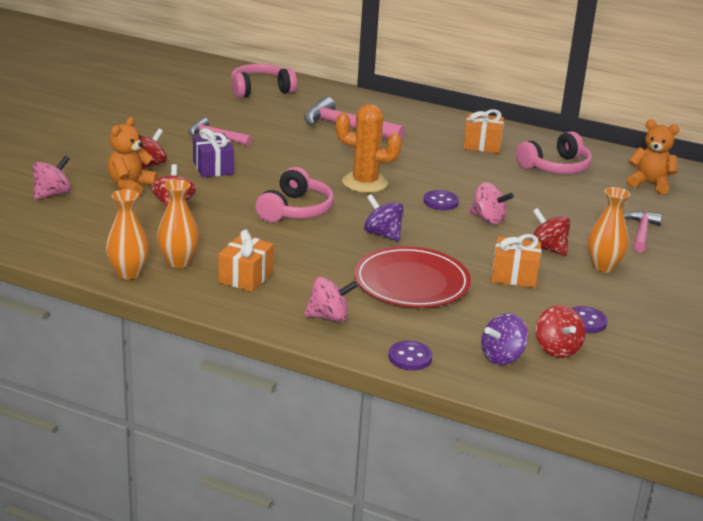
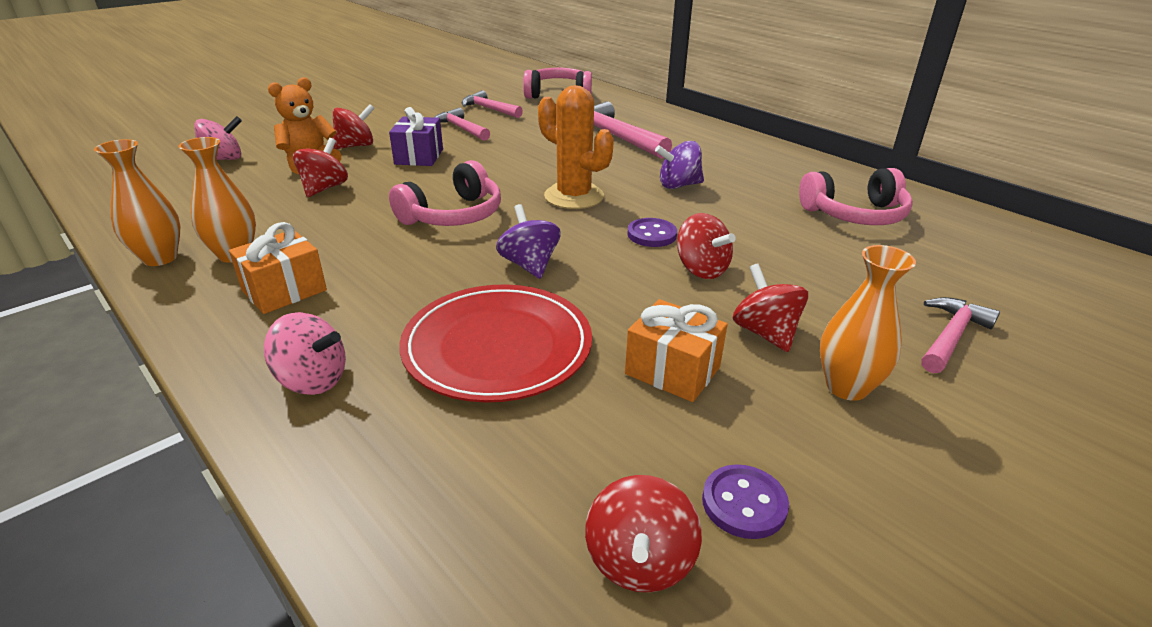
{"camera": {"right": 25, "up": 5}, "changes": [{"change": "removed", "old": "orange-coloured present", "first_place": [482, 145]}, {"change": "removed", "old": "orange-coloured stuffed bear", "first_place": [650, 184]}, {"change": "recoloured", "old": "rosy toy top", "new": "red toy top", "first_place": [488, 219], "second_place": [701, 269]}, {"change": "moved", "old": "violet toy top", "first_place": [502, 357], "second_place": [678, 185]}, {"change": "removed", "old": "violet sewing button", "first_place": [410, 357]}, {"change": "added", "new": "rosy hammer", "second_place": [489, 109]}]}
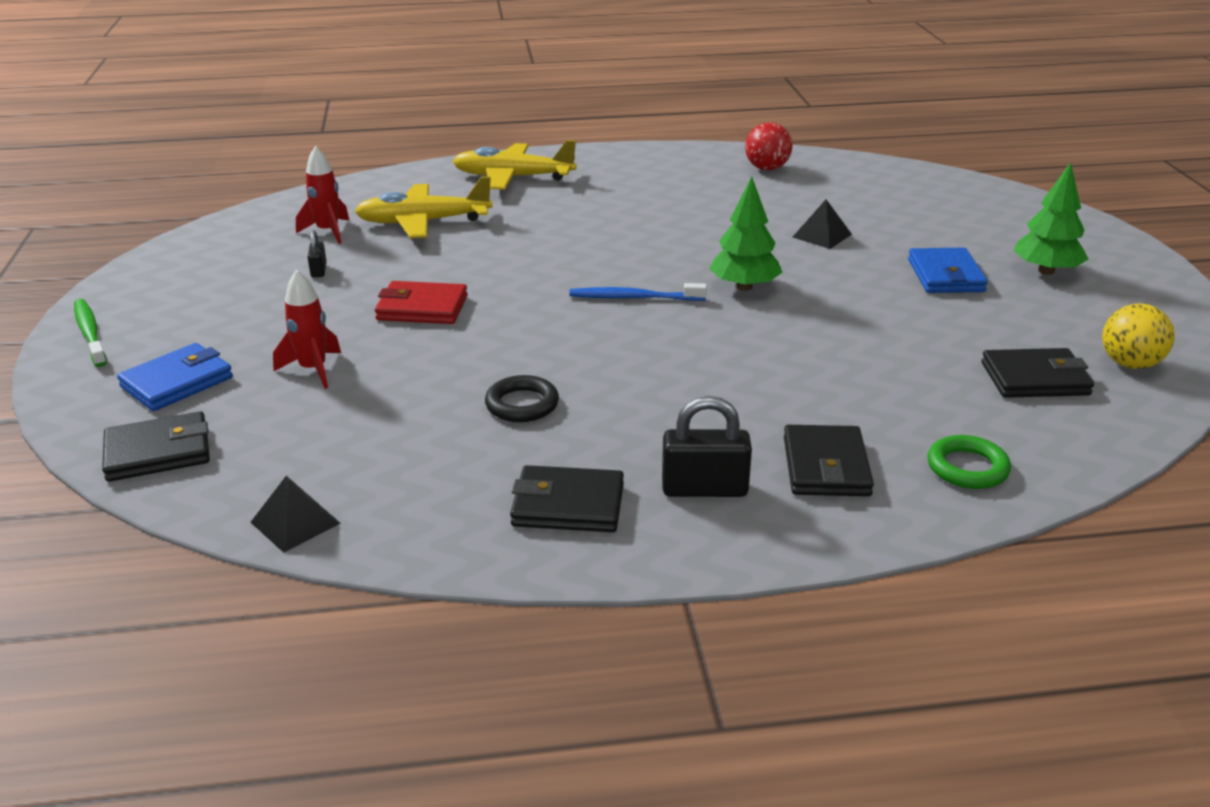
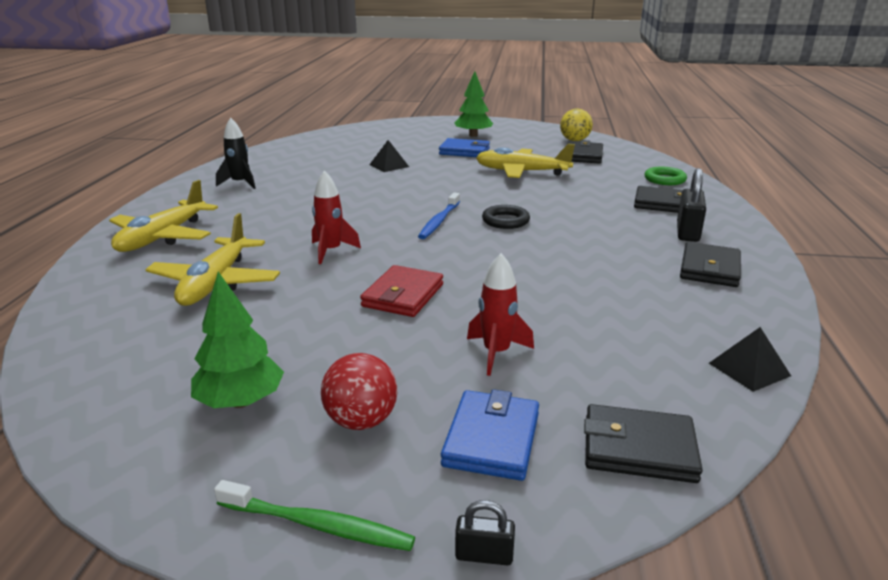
{"camera": {"right": -75, "up": -5}, "changes": [{"change": "moved", "old": "red ball", "first_place": [767, 168], "second_place": [361, 421]}, {"change": "moved", "old": "red rocket", "first_place": [328, 232], "second_place": [331, 251]}, {"change": "moved", "old": "leaf-green tree", "first_place": [744, 287], "second_place": [241, 402]}, {"change": "moved", "old": "jet-black padlock", "first_place": [319, 270], "second_place": [484, 555]}, {"change": "turned", "old": "leaf-green dental brush", "first_place": [90, 333], "second_place": [318, 525], "degrees": -150}, {"change": "turned", "old": "cobalt card wallet", "first_place": [177, 382], "second_place": [491, 439], "degrees": 45}, {"change": "moved", "old": "jet-black hoop", "first_place": [522, 404], "second_place": [505, 221]}, {"change": "turned", "old": "jet-black card wallet", "first_place": [158, 452], "second_place": [639, 449], "degrees": -75}, {"change": "added", "new": "jet-black rocket", "second_place": [240, 183]}, {"change": "added", "new": "yellow toy plane", "second_place": [521, 172]}]}
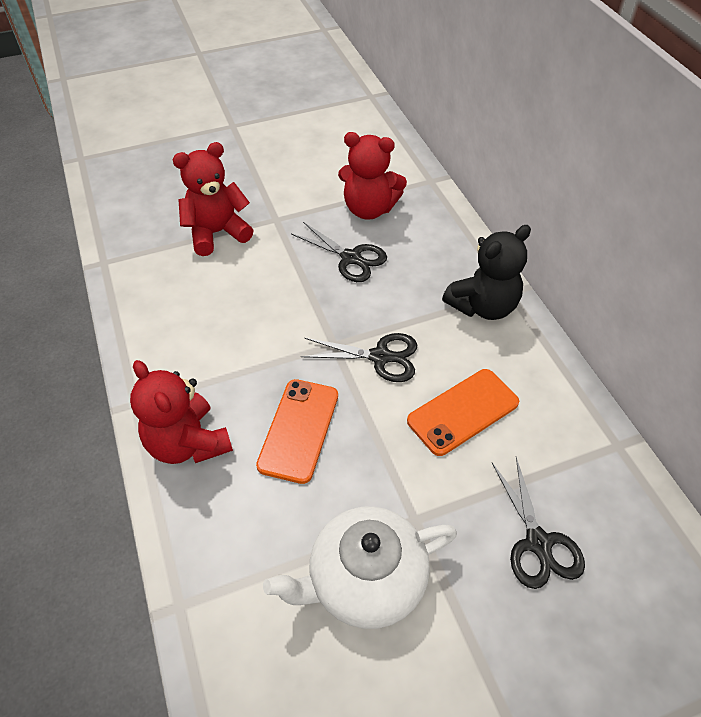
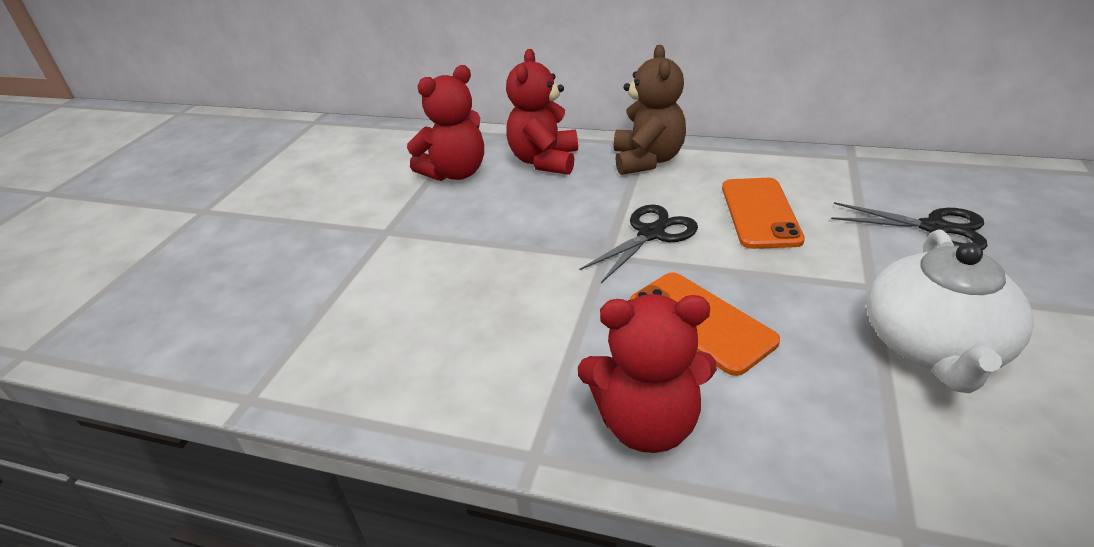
{"camera": {"right": -50, "up": -15}, "changes": [{"change": "moved", "old": "red stuffed bear", "first_place": [217, 233], "second_place": [544, 161]}, {"change": "removed", "old": "jet-black scissors", "first_place": [350, 258]}, {"change": "recoloured", "old": "jet-black stuffed bear", "new": "russet stuffed bear", "first_place": [483, 306], "second_place": [647, 160]}]}
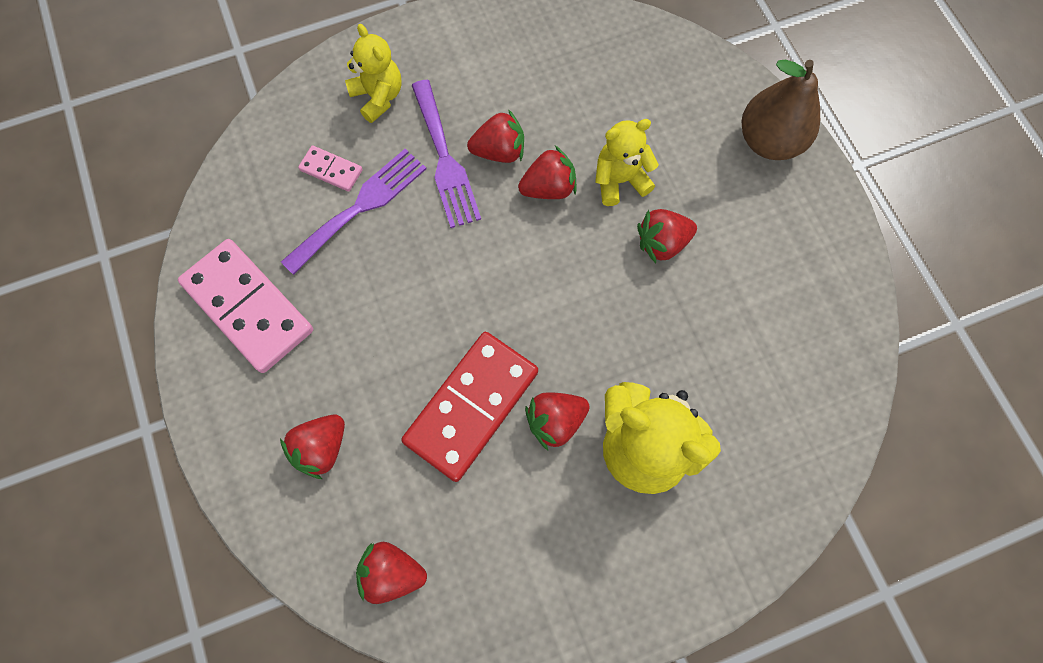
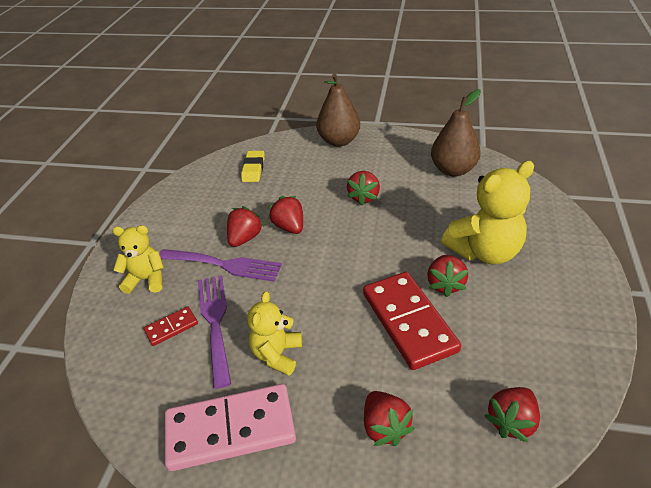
{"camera": {"right": -55, "up": -30}, "changes": [{"change": "moved", "old": "yellow stuffed bear", "first_place": [619, 180], "second_place": [277, 354]}, {"change": "recoloured", "old": "rosy domino tile", "new": "red domino tile", "first_place": [331, 170], "second_place": [171, 327]}, {"change": "turned", "old": "red toy strawberry", "first_place": [548, 188], "second_place": [289, 227], "degrees": -45}, {"change": "added", "new": "russet toy pear", "second_place": [453, 170]}, {"change": "added", "new": "yellow gum eraser", "second_place": [253, 169]}]}
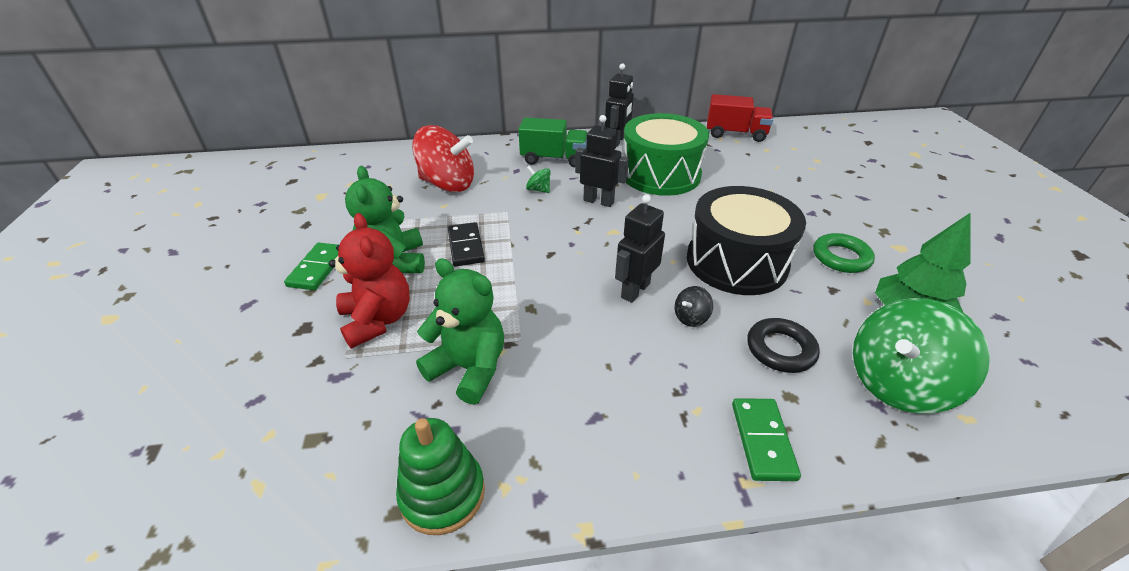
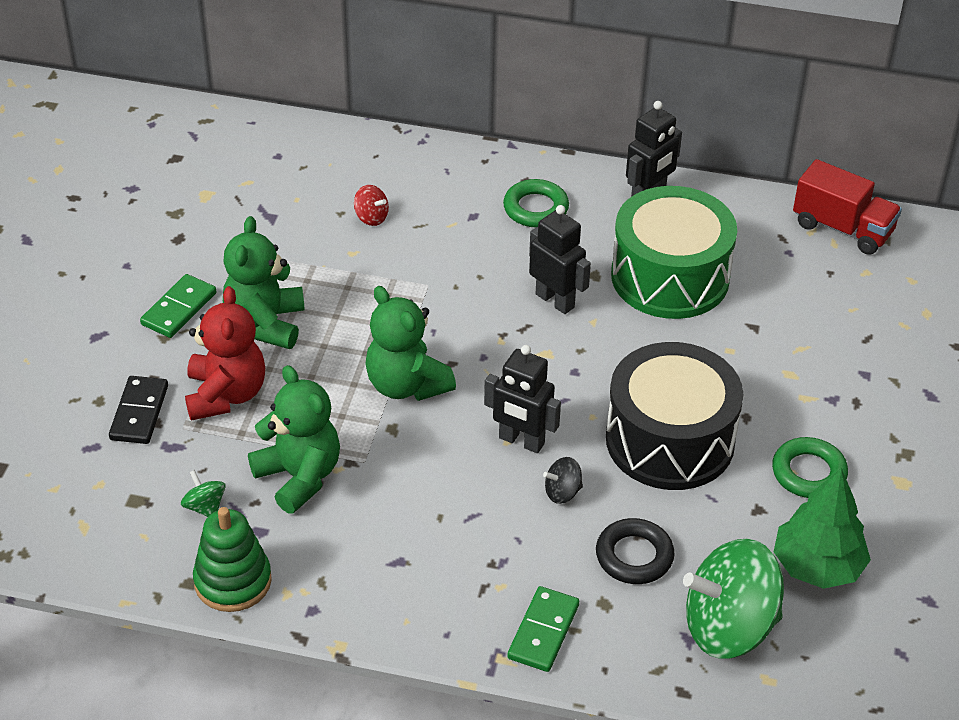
{"camera": {"right": 20, "up": 5}, "changes": [{"change": "replaced", "old": "leaf-green toy truck", "new": "leaf-green hoop", "first_place": [554, 159], "second_place": [536, 208]}, {"change": "resized", "old": "red toy top", "first_place": [448, 184], "second_place": [371, 217], "factor": 0.42}, {"change": "moved", "old": "leaf-green toy top", "first_place": [538, 190], "second_place": [205, 507]}, {"change": "turned", "old": "jet-black robot", "first_place": [635, 290], "second_place": [521, 441], "degrees": -120}, {"change": "moved", "old": "jet-black domino tile", "first_place": [466, 246], "second_place": [139, 413]}, {"change": "added", "new": "leaf-green stuffed bear", "second_place": [406, 385]}]}
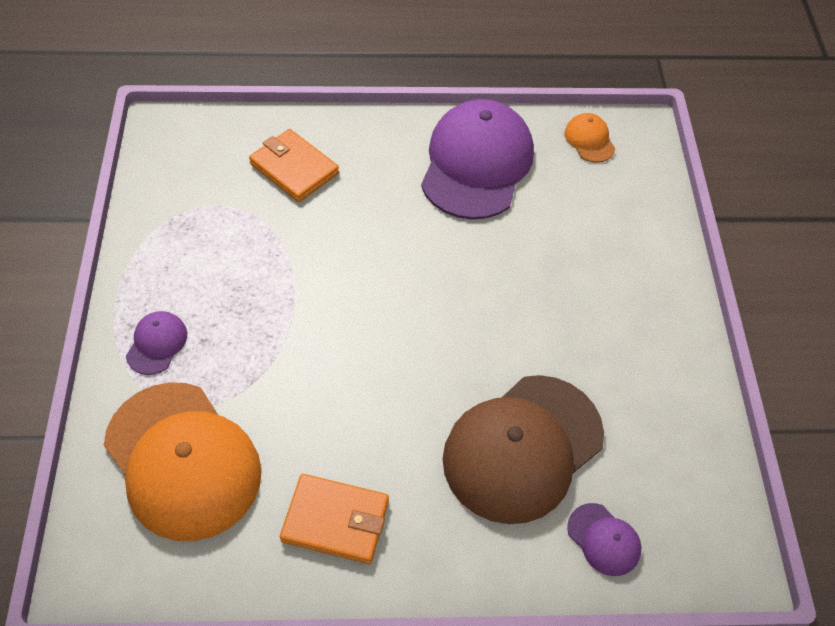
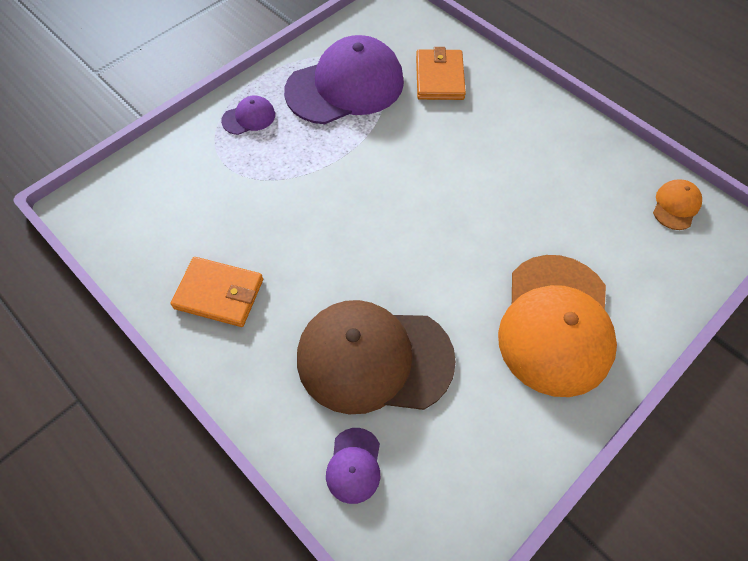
{"camera": {"right": 50, "up": 5}, "changes": [{"change": "moved", "old": "violet peaked cap", "first_place": [477, 164], "second_place": [345, 86]}, {"change": "moved", "old": "orange-coloured peaked cap", "first_place": [183, 460], "second_place": [556, 324]}, {"change": "turned", "old": "orange-coloured card wallet", "first_place": [335, 521], "second_place": [219, 294], "degrees": -45}]}
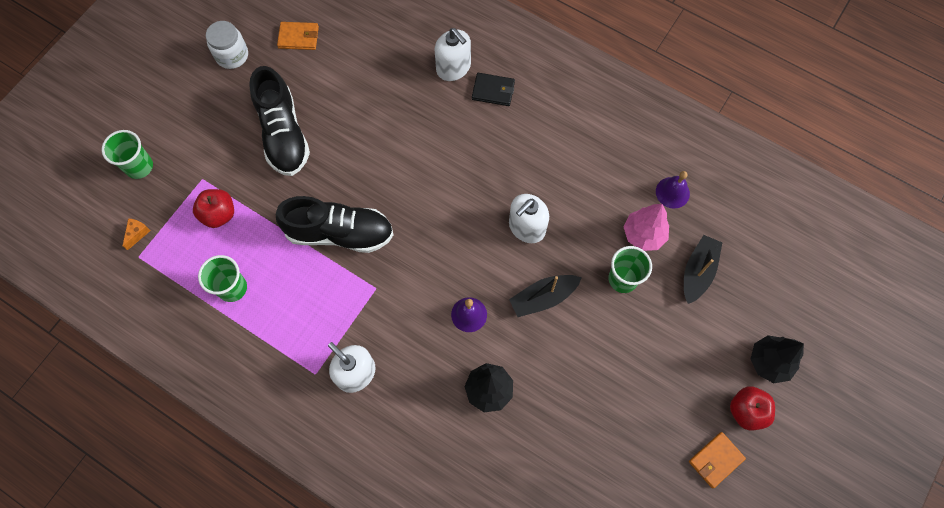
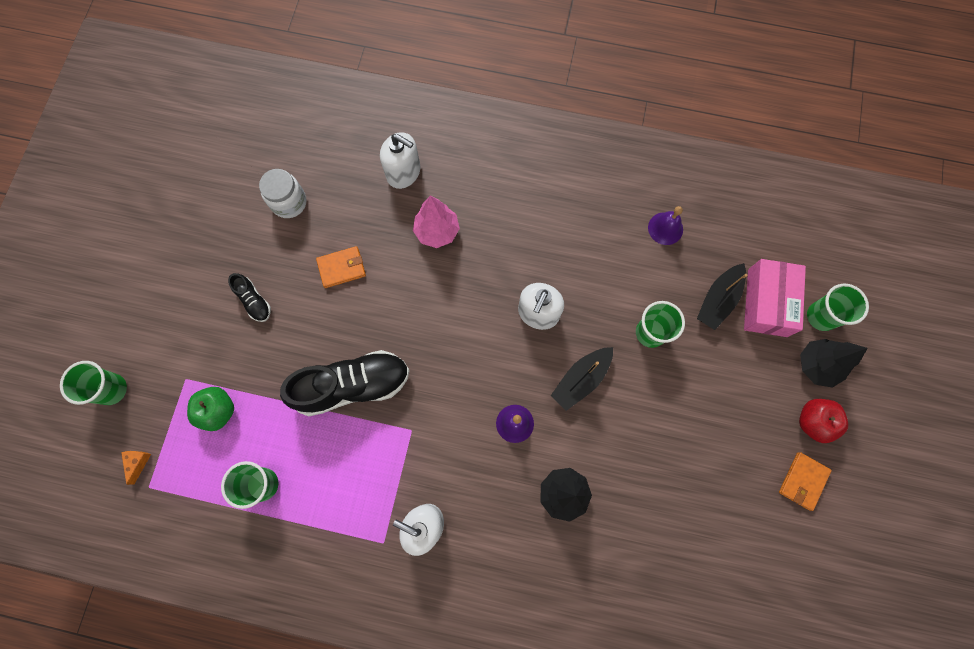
{"camera": {"right": -20, "up": 5}, "changes": [{"change": "moved", "old": "white jam jar", "first_place": [232, 55], "second_place": [289, 202]}, {"change": "moved", "old": "orange-coloured card wallet", "first_place": [298, 37], "second_place": [342, 268]}, {"change": "resized", "old": "jet-black sneaker", "first_place": [283, 134], "second_place": [254, 301], "factor": 0.47}, {"change": "removed", "old": "jet-black card wallet", "first_place": [493, 91]}, {"change": "recoloured", "old": "red toy apple", "new": "leaf-green toy apple", "first_place": [219, 214], "second_place": [218, 411]}, {"change": "moved", "old": "rosy tree", "first_place": [643, 234], "second_place": [437, 231]}, {"change": "turned", "old": "jet-black toy boat", "first_place": [698, 272], "second_place": [718, 300], "degrees": -150}, {"change": "added", "new": "rosy package", "second_place": [767, 302]}, {"change": "added", "new": "leaf-green cup", "second_place": [821, 316]}]}
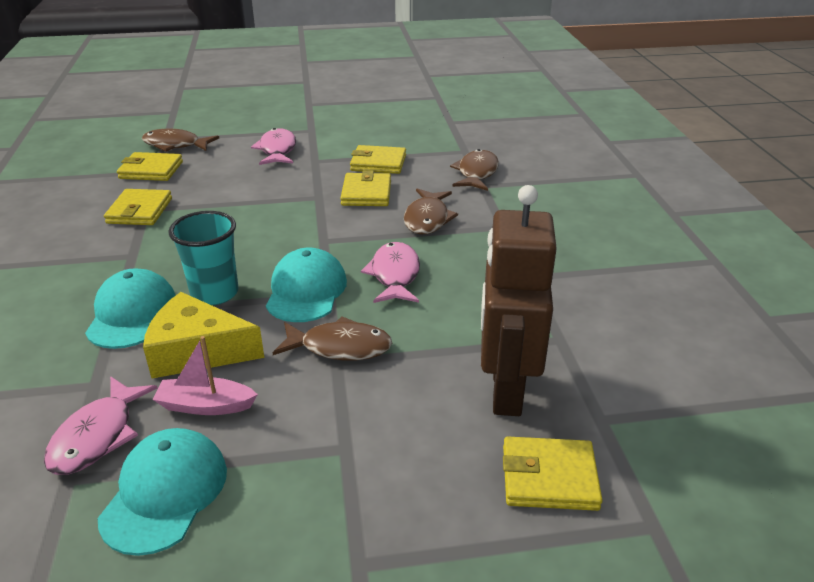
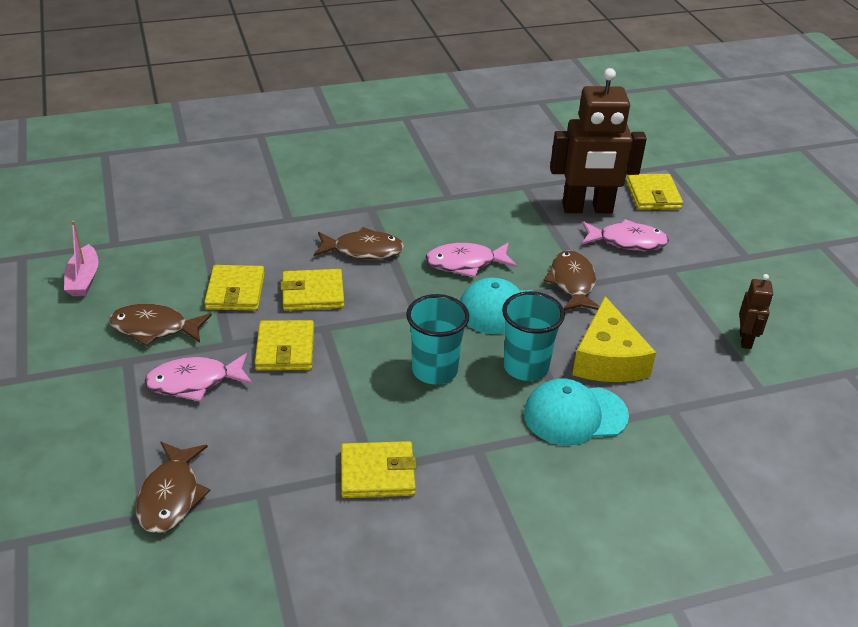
{"camera": {"right": -100, "up": 5}, "changes": [{"change": "moved", "old": "russet fish figure", "first_place": [476, 173], "second_place": [154, 328]}, {"change": "moved", "old": "yellow card wallet", "first_place": [151, 170], "second_place": [285, 349]}, {"change": "moved", "old": "rosy toy boat", "first_place": [206, 405], "second_place": [83, 279]}, {"change": "moved", "old": "rosy fish figure", "first_place": [97, 436], "second_place": [627, 241]}, {"change": "replaced", "old": "aqua peaked cap", "new": "russet robot", "first_place": [165, 493], "second_place": [745, 340]}, {"change": "added", "new": "aqua cup", "second_place": [434, 370]}]}
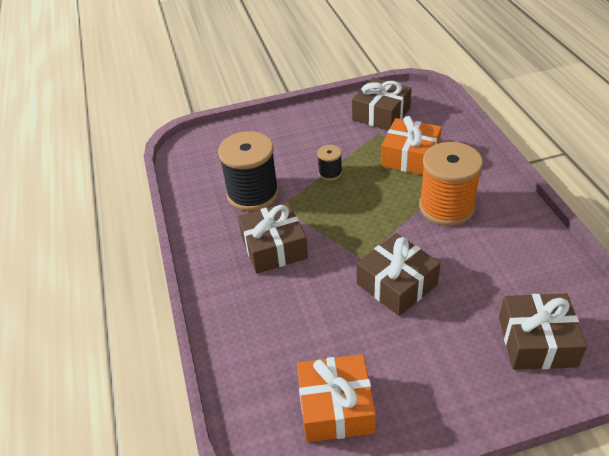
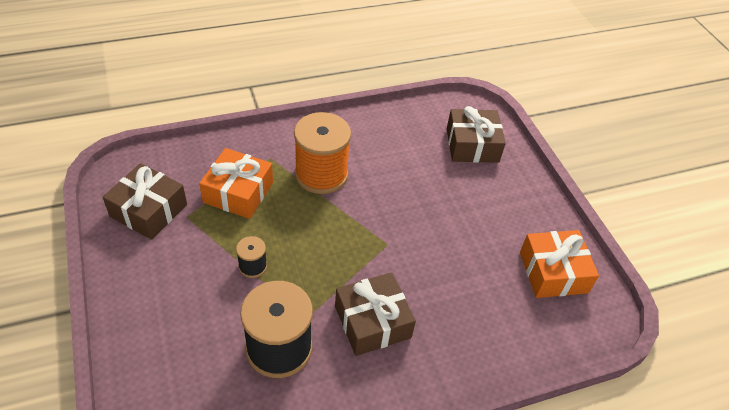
{"camera": {"right": -100, "up": 5}, "changes": [{"change": "removed", "old": "russet present", "first_place": [397, 284]}]}
